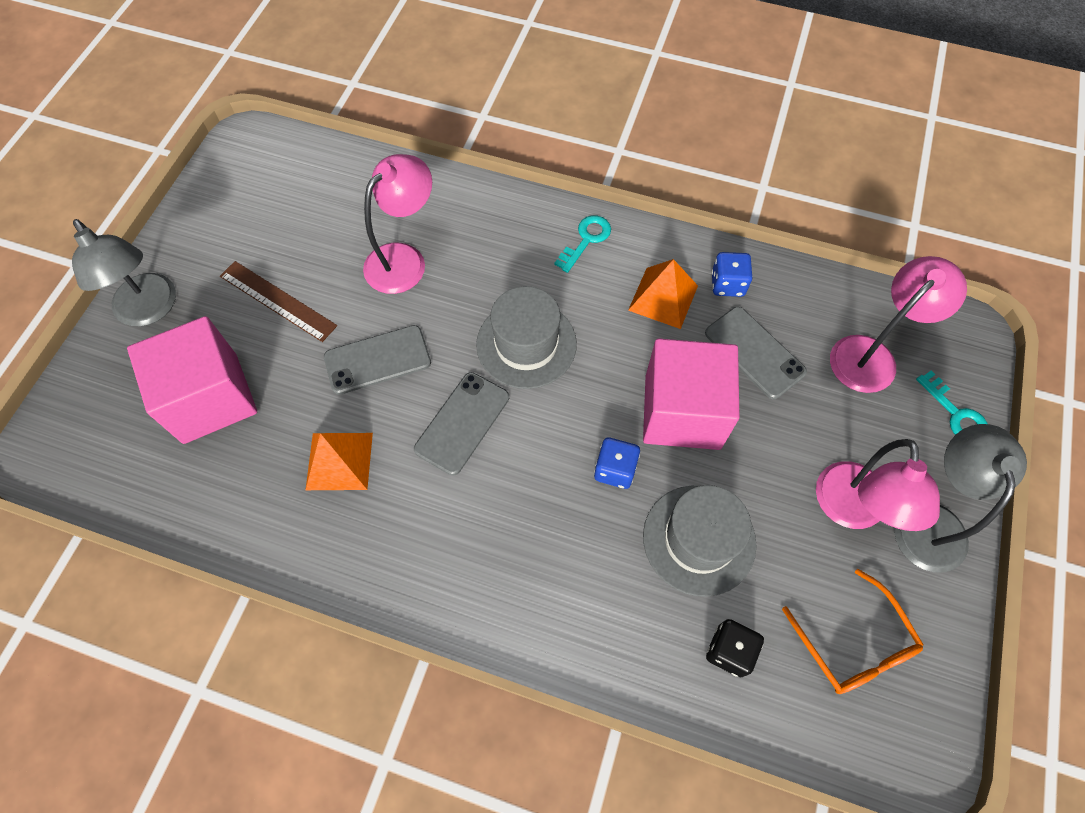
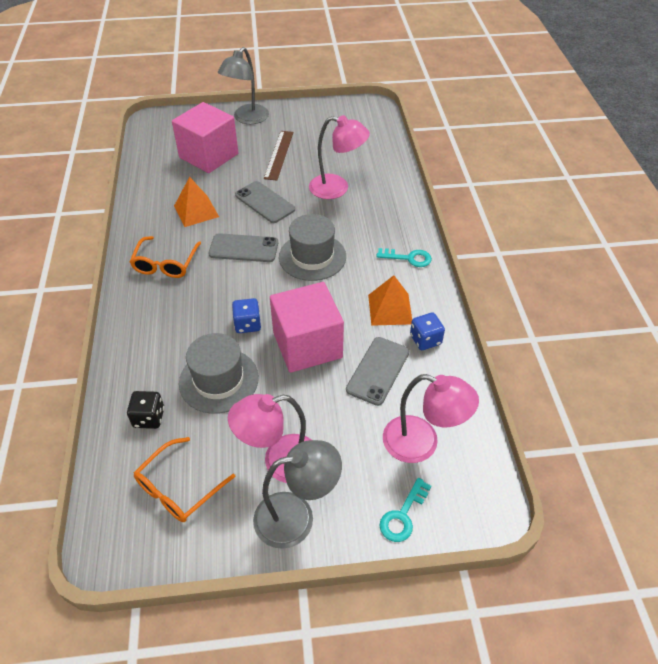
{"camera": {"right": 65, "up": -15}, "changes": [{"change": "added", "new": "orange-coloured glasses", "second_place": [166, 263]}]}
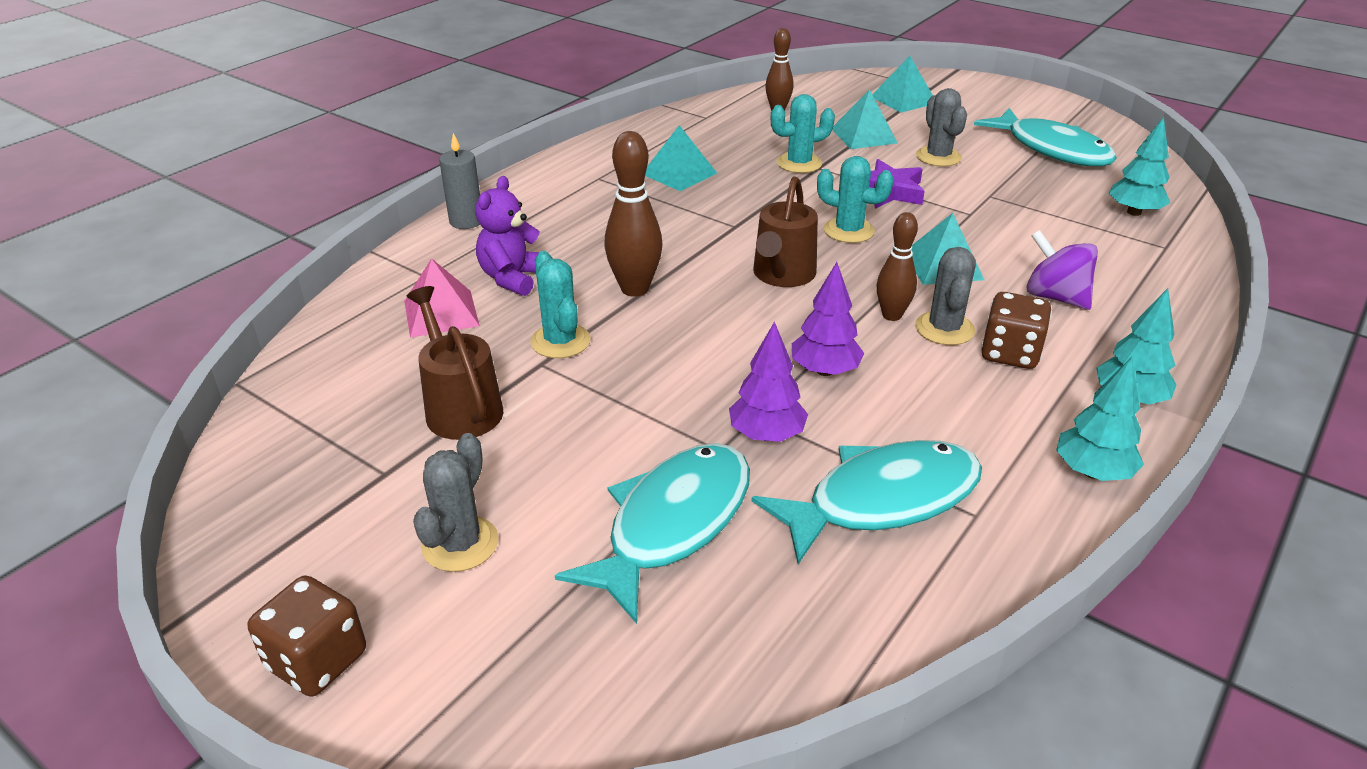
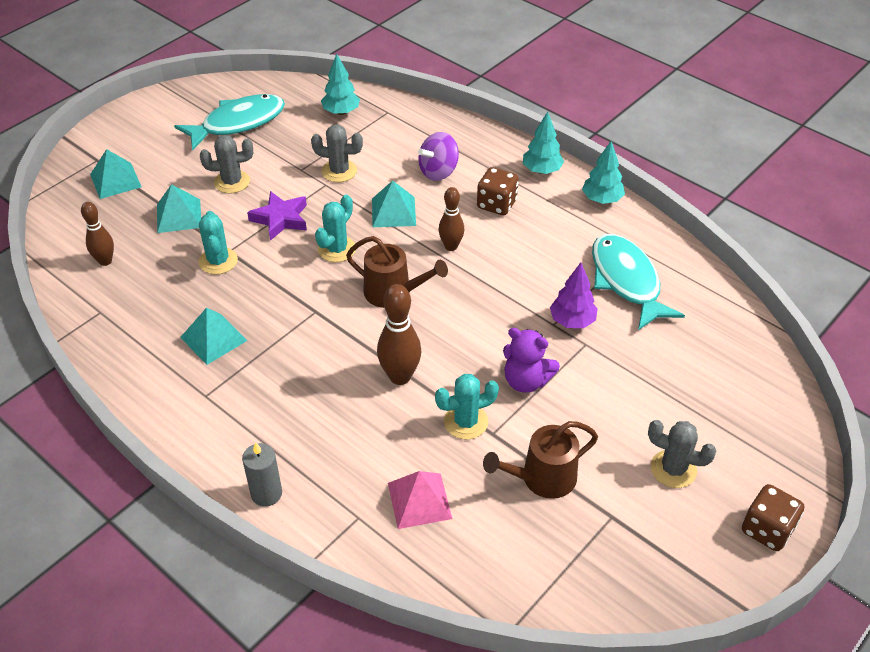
{"camera": {"right": -85, "up": 10}, "changes": [{"change": "moved", "old": "violet stuffed bear", "first_place": [513, 278], "second_place": [526, 381]}, {"change": "moved", "old": "grey cactus", "first_place": [944, 329], "second_place": [339, 171]}, {"change": "removed", "old": "violet tree", "first_place": [824, 371]}, {"change": "removed", "old": "aqua fish figure", "first_place": [672, 524]}]}
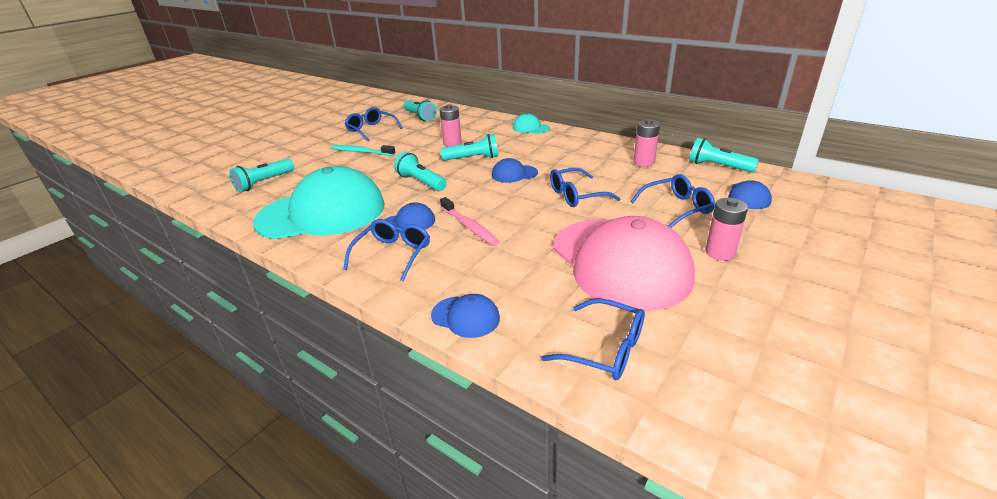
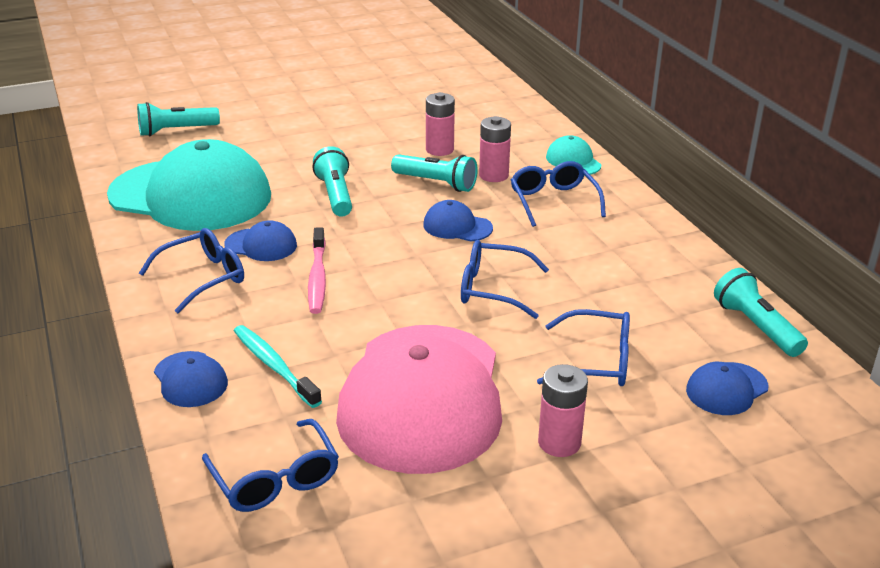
{"camera": {"right": 30, "up": 0}, "changes": [{"change": "removed", "old": "aqua pocket torch", "first_place": [420, 117]}, {"change": "moved", "old": "cobalt glasses", "first_place": [371, 130], "second_place": [553, 201]}, {"change": "moved", "old": "rosy AA battery", "first_place": [644, 162], "second_place": [493, 175]}, {"change": "moved", "old": "aqua dental brush", "first_place": [361, 152], "second_place": [274, 366]}]}
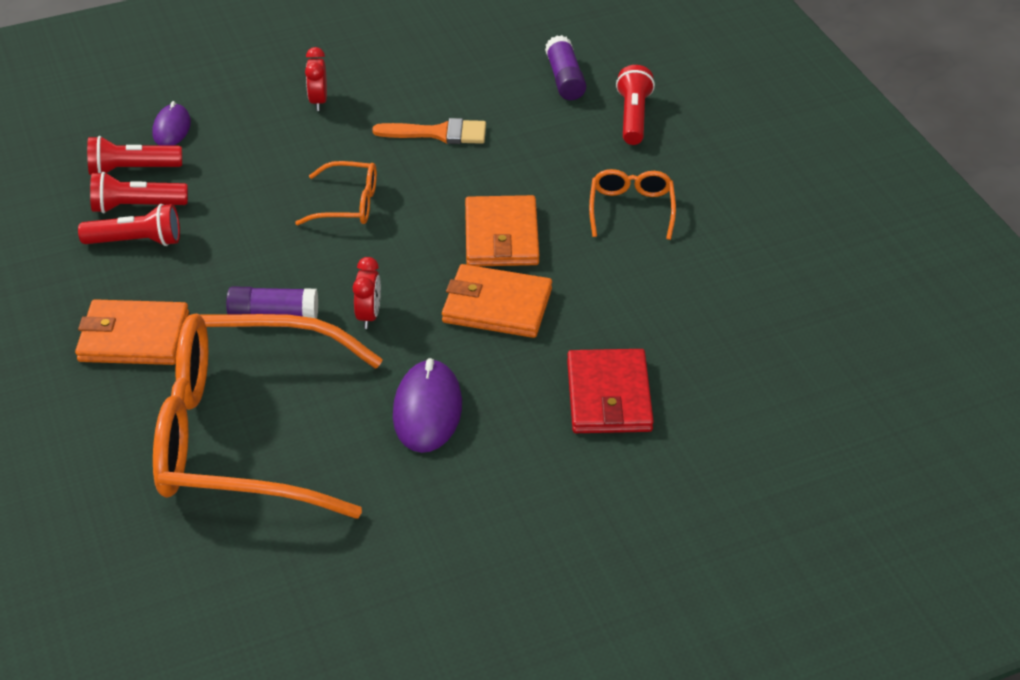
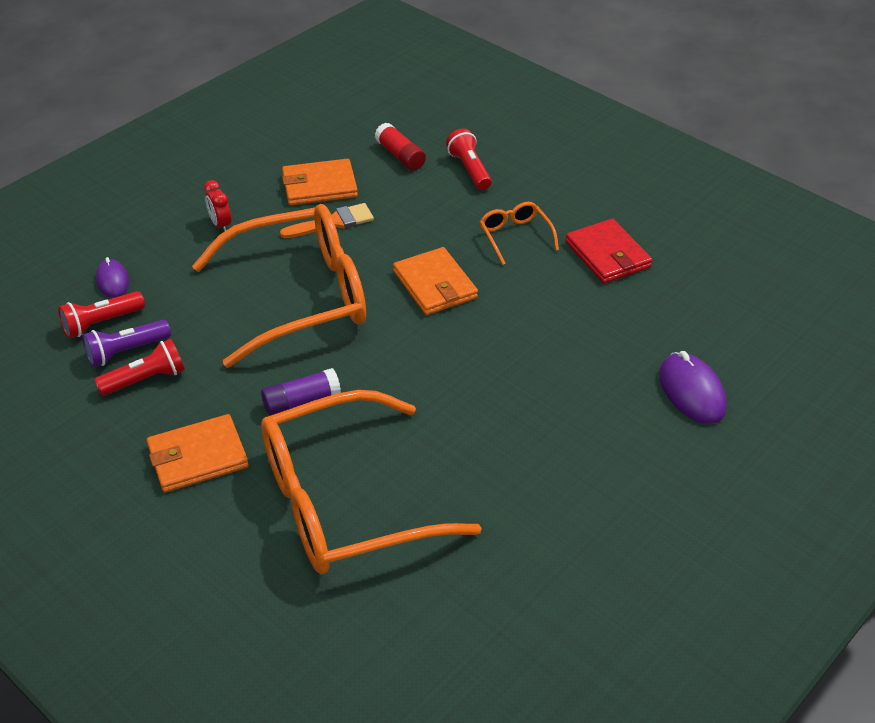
{"camera": {"right": -25, "up": 0}, "changes": [{"change": "recoloured", "old": "violet glue stick", "new": "red glue stick", "first_place": [565, 79], "second_place": [400, 156]}, {"change": "resized", "old": "orange-coloured glasses", "first_place": [348, 204], "second_place": [300, 297], "factor": 2.38}, {"change": "recoloured", "old": "red pocket torch", "new": "violet pocket torch", "first_place": [136, 206], "second_place": [126, 351]}, {"change": "removed", "old": "red alarm clock", "first_place": [369, 316]}, {"change": "moved", "old": "orange-coloured card wallet", "first_place": [497, 306], "second_place": [319, 186]}, {"change": "moved", "old": "red card wallet", "first_place": [609, 396], "second_place": [608, 255]}, {"change": "moved", "old": "violet computer mouse", "first_place": [427, 410], "second_place": [691, 392]}]}
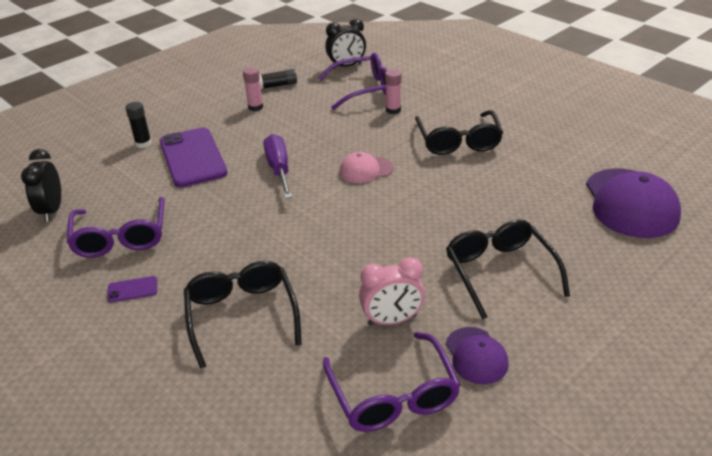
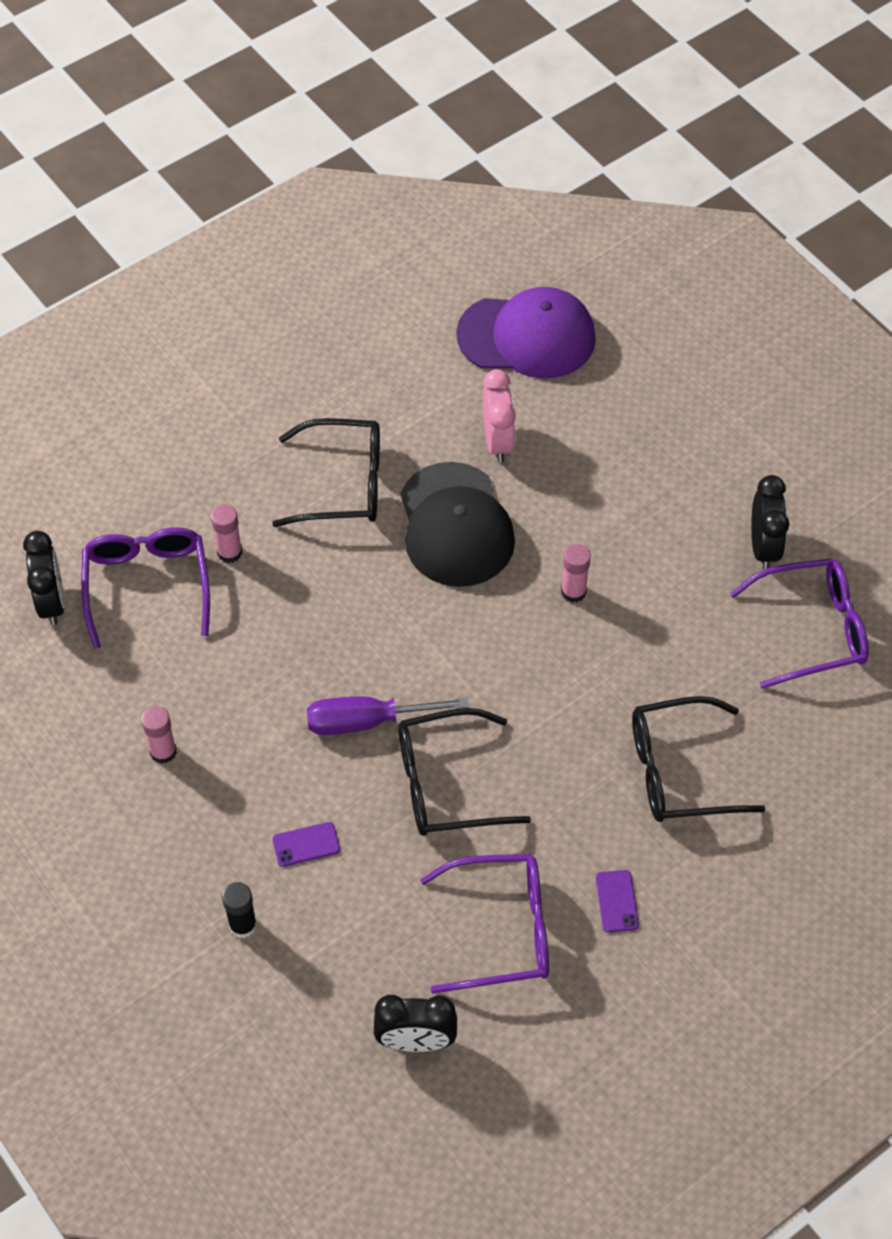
{"camera": {"right": -85, "up": 20}, "changes": [{"change": "removed", "old": "jet-black glue stick", "first_place": [277, 85]}, {"change": "resized", "old": "violet smartphone", "first_place": [193, 157], "second_place": [306, 844], "factor": 0.41}, {"change": "removed", "old": "rosy peaked cap", "first_place": [366, 170]}, {"change": "moved", "old": "jet-black glasses", "first_place": [500, 272], "second_place": [446, 784]}, {"change": "moved", "old": "rosy alarm clock", "first_place": [392, 320], "second_place": [497, 441]}, {"change": "replaced", "old": "violet peaked cap", "new": "jet-black alarm clock", "first_place": [476, 355], "second_place": [763, 547]}, {"change": "added", "new": "jet-black peaked cap", "second_place": [455, 525]}, {"change": "added", "new": "rosy glue stick", "second_place": [573, 591]}]}
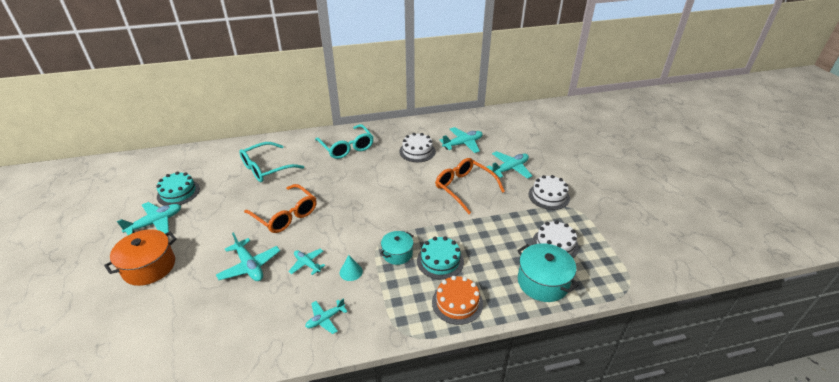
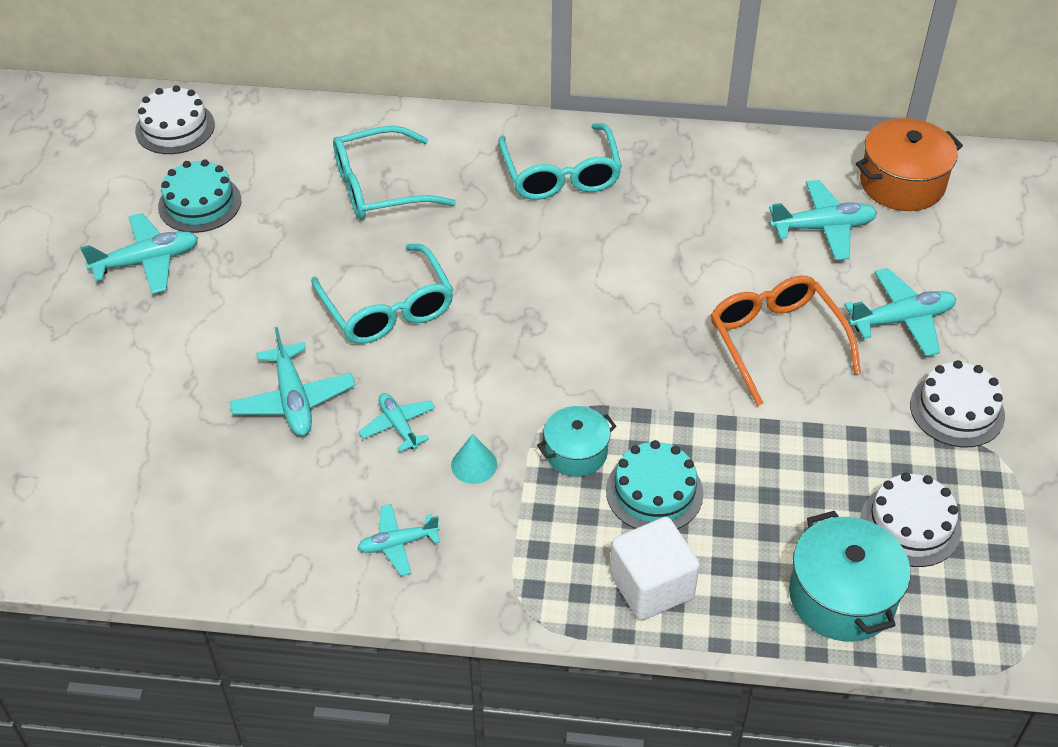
{"camera": {"right": 20, "up": 10}, "changes": [{"change": "moved", "old": "white cake", "first_place": [417, 151], "second_place": [175, 128]}, {"change": "recoloured", "old": "orange-coloured glasses", "new": "aqua glasses", "first_place": [286, 215], "second_place": [388, 309]}, {"change": "moved", "old": "orange-coloured pot", "first_place": [149, 267], "second_place": [902, 183]}, {"change": "replaced", "old": "orange-coloured cake", "new": "white cube", "first_place": [457, 303], "second_place": [651, 586]}]}
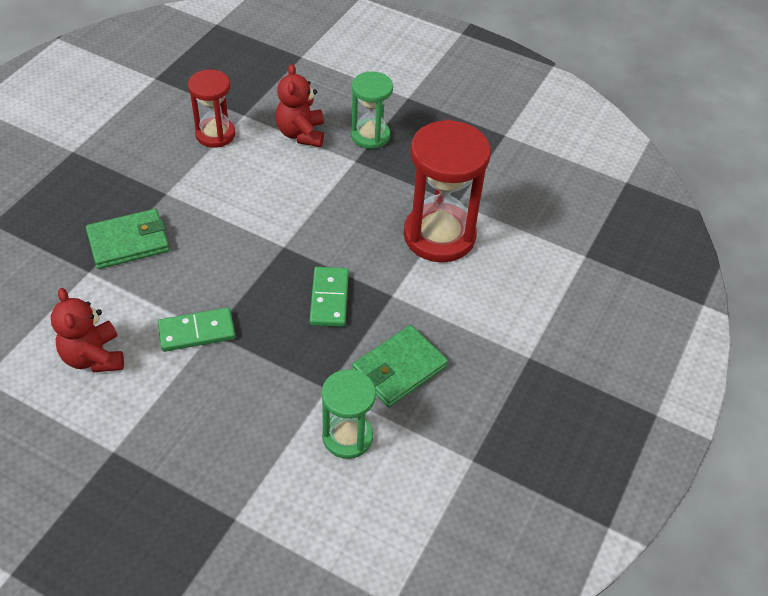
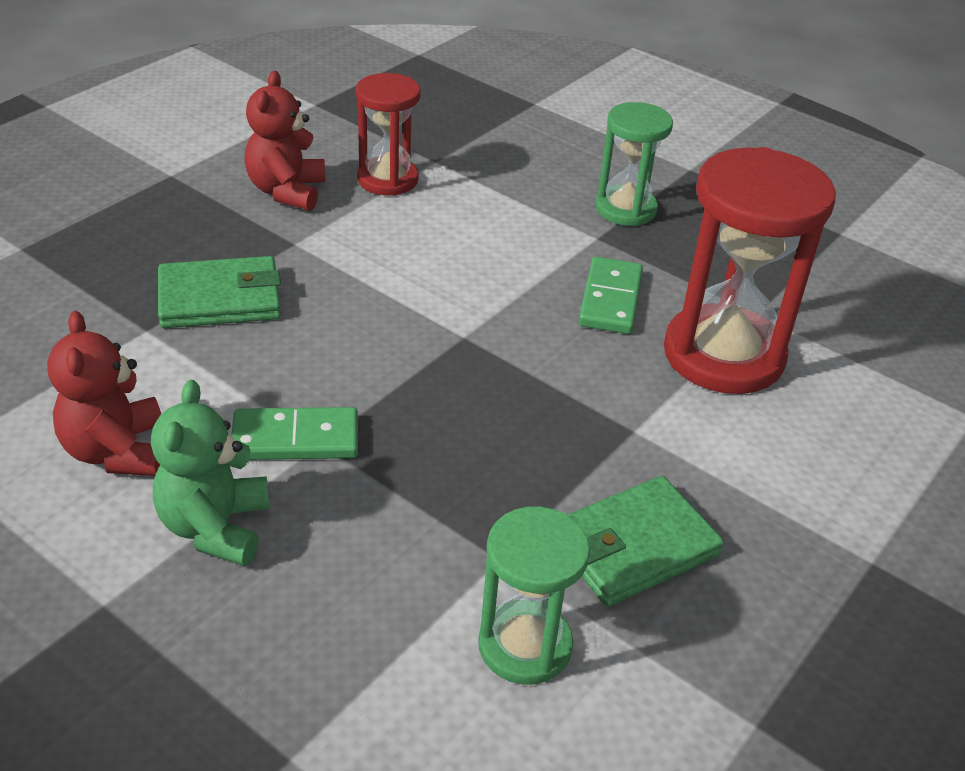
{"camera": {"right": 10, "up": -10}, "changes": [{"change": "moved", "old": "red stuffed bear", "first_place": [301, 134], "second_place": [287, 191]}, {"change": "moved", "old": "leaf-green domino tile", "first_place": [329, 299], "second_place": [610, 299]}, {"change": "added", "new": "leaf-green stuffed bear", "second_place": [215, 527]}]}
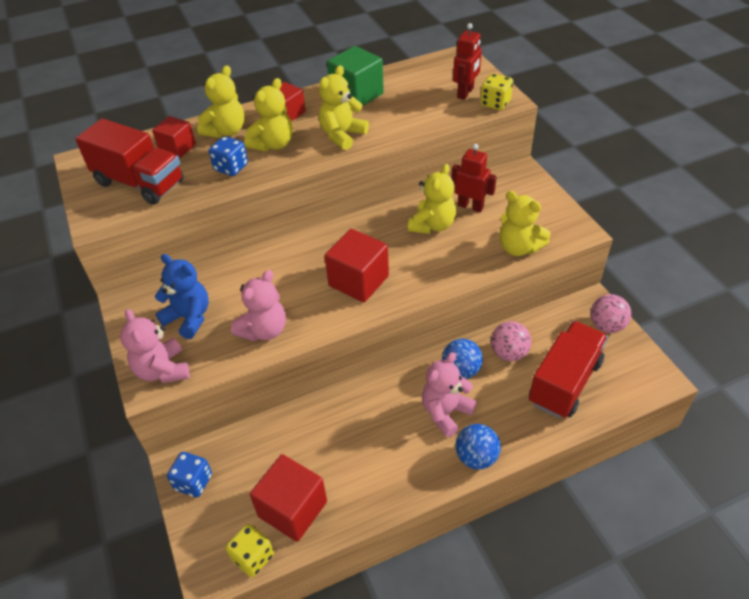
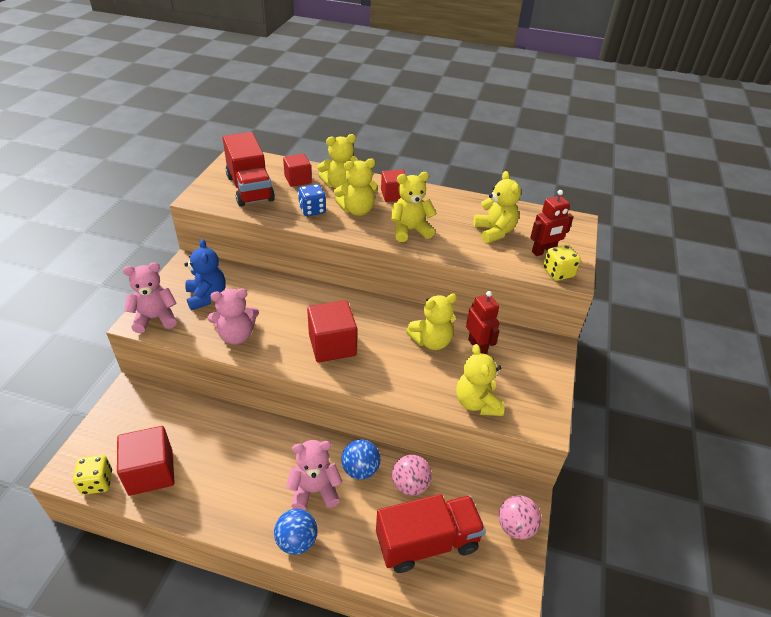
{"camera": {"right": 35, "up": -5}, "changes": [{"change": "removed", "old": "leaf-green cube", "first_place": [356, 95]}, {"change": "turned", "old": "rosy stuffed bear", "first_place": [162, 370], "second_place": [155, 318], "degrees": 60}, {"change": "removed", "old": "cobalt die", "first_place": [193, 482]}, {"change": "added", "new": "yellow stuffed bear", "second_place": [494, 232]}]}
